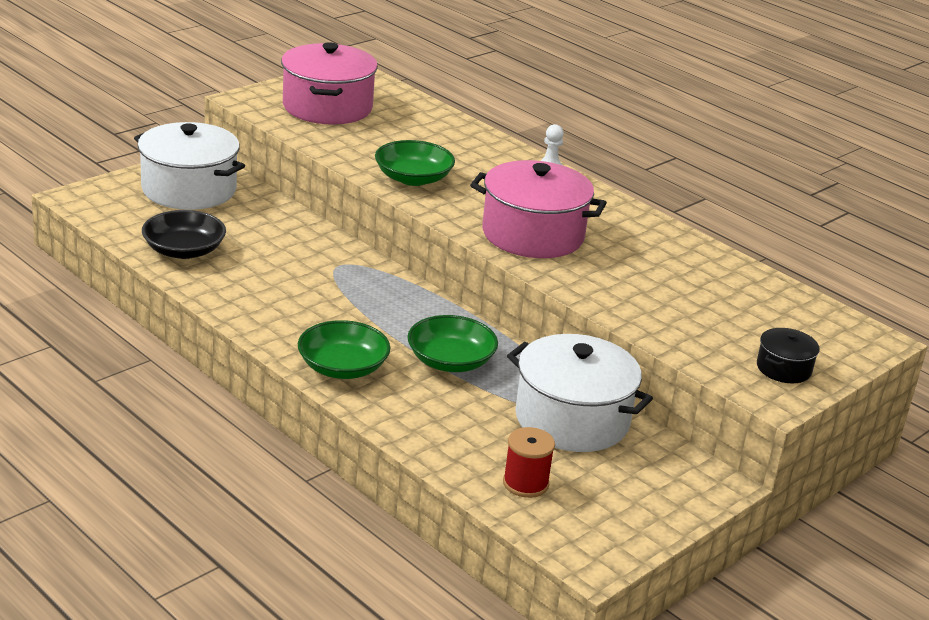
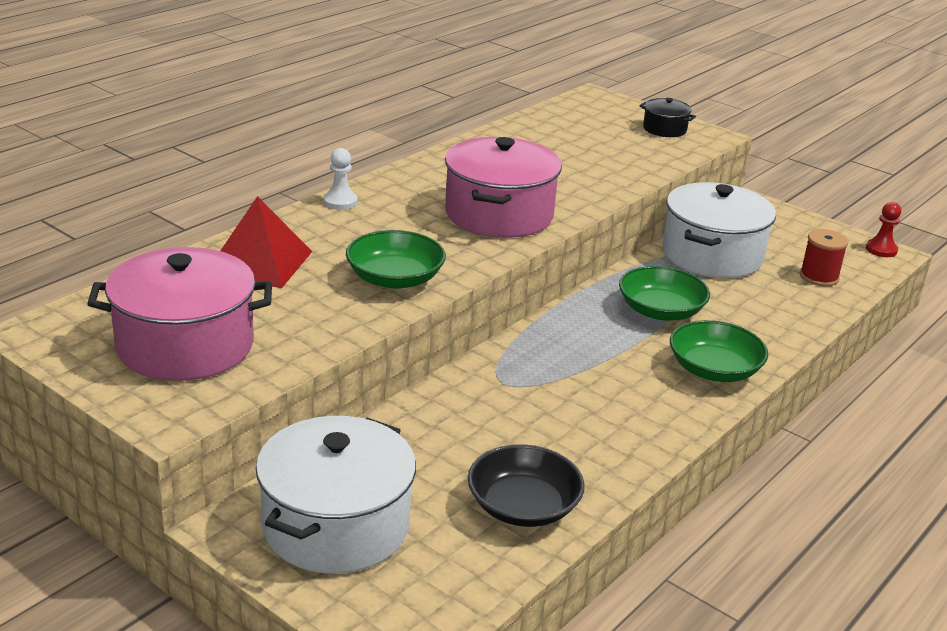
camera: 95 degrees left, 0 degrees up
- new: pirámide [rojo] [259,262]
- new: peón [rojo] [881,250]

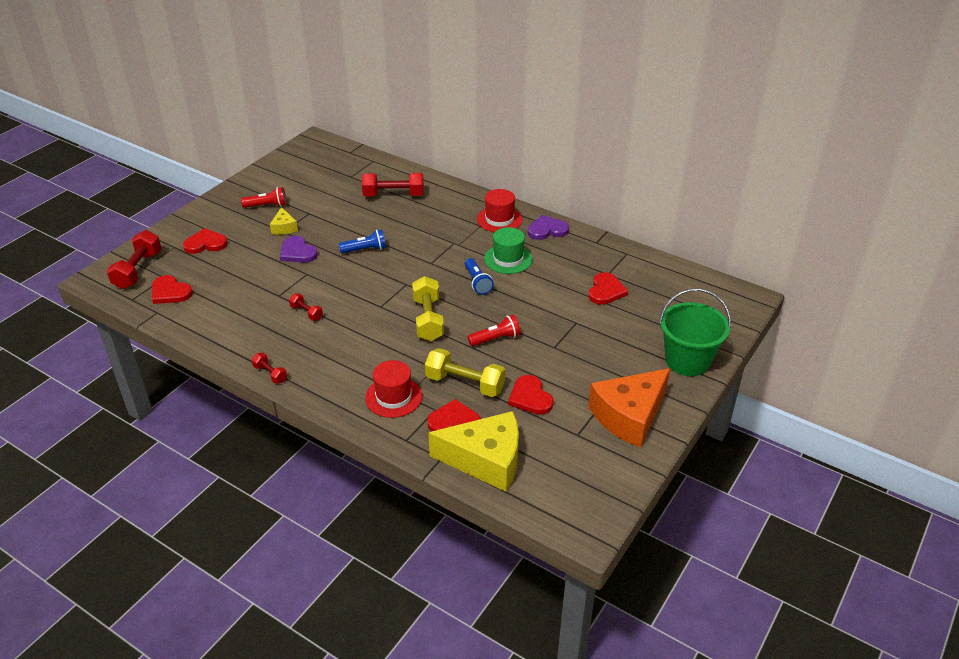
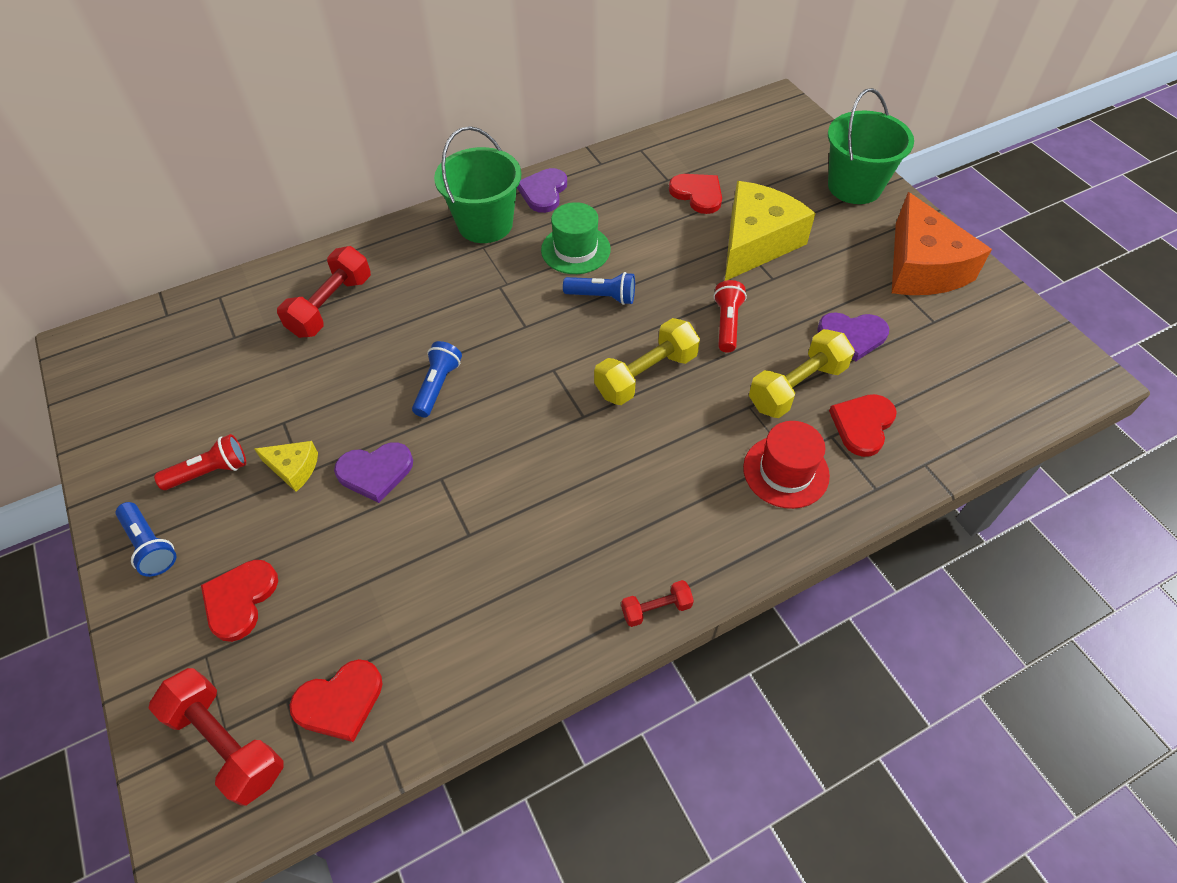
camera: 60 degrees left, 15 degrees up
- rotated: lámpara de mano [rojo] [267,206] = [210,472] 45 degrees clockwise
- swapped: sombrero [rojo] [499,219] to balde [verde] [485,224]
- rotated: mancuerna [amarillo] [428,319] = [646,375] 60 degrees counterclockwise
- gone: mancuerna [rojo] [306,313]
- repainted: corazón [rojo] [530,397] to corazón [morado] [852,336]
- shifted: queso [amarillo] [486,460] to [756,242]
- new: lámpara de mano [azul] [150,545]

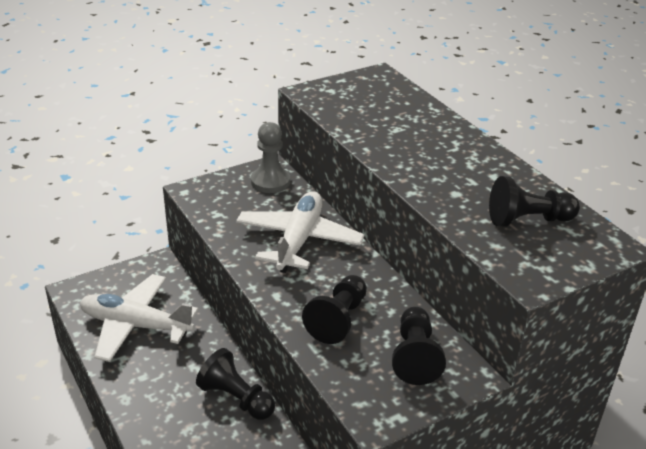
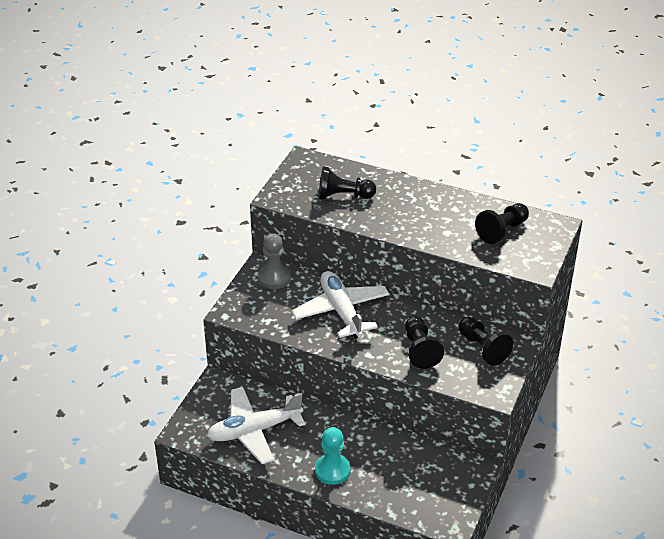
camera: 35 degrees left, 5 degrees up
- shifted: peón [negro] [236,398] to [343,196]
- new: peón [turquesa] [332,470]

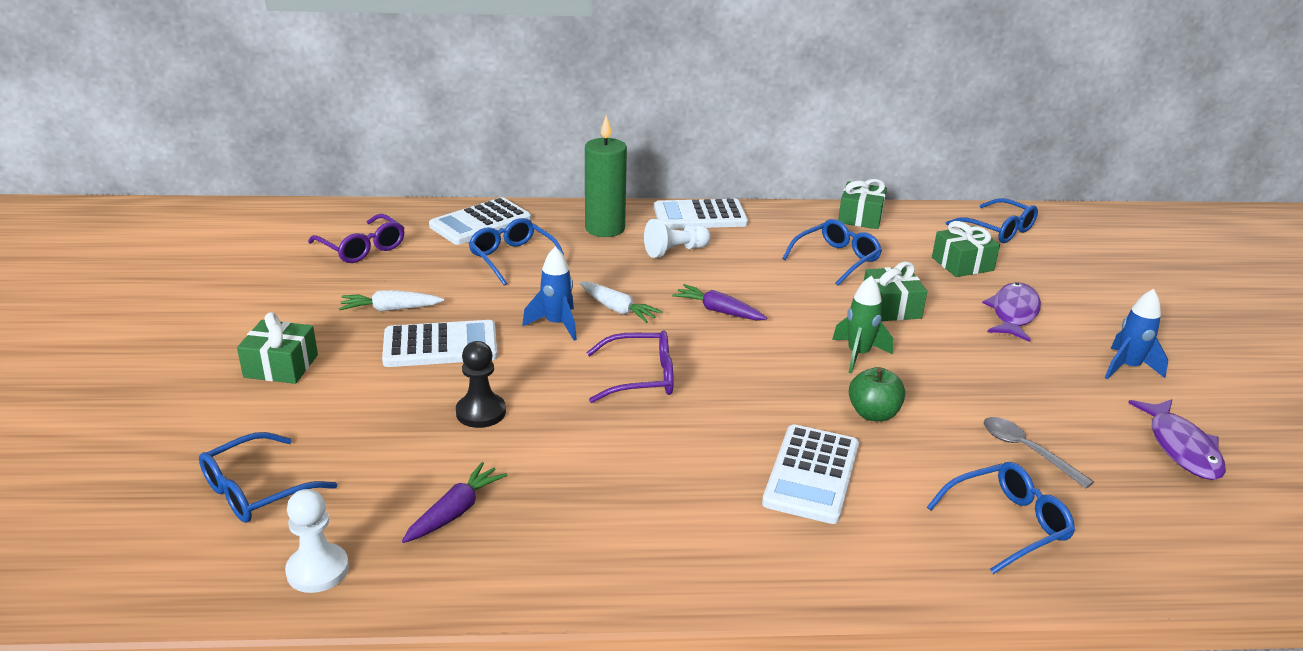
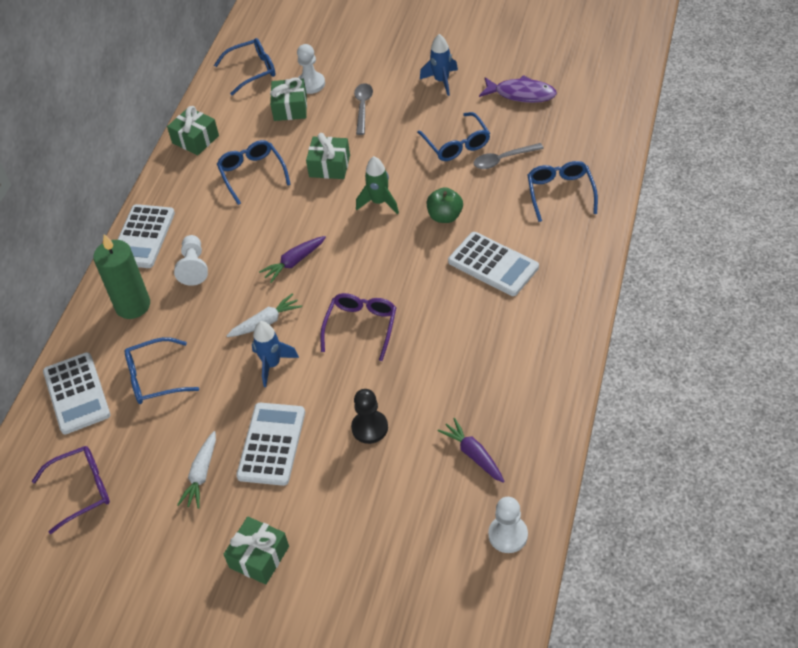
camera: 65 degrees left, 20 degrees up
- swapped: pez [morado] [1013,313] to cuchara [gris] [363,107]
- shifted: gafas [azul] [255,491] to [457,144]
- new: peón [blanco] [311,84]

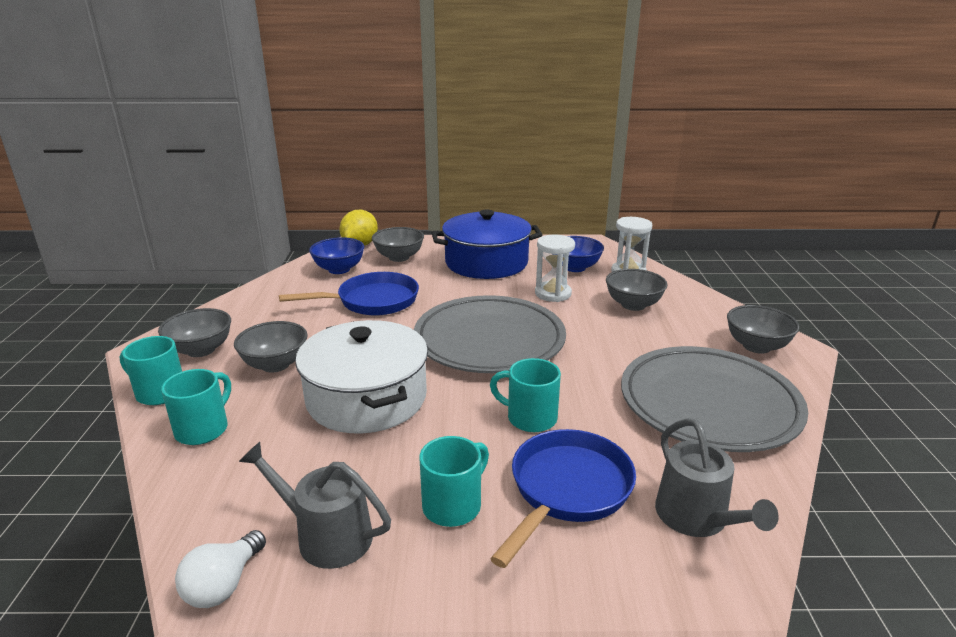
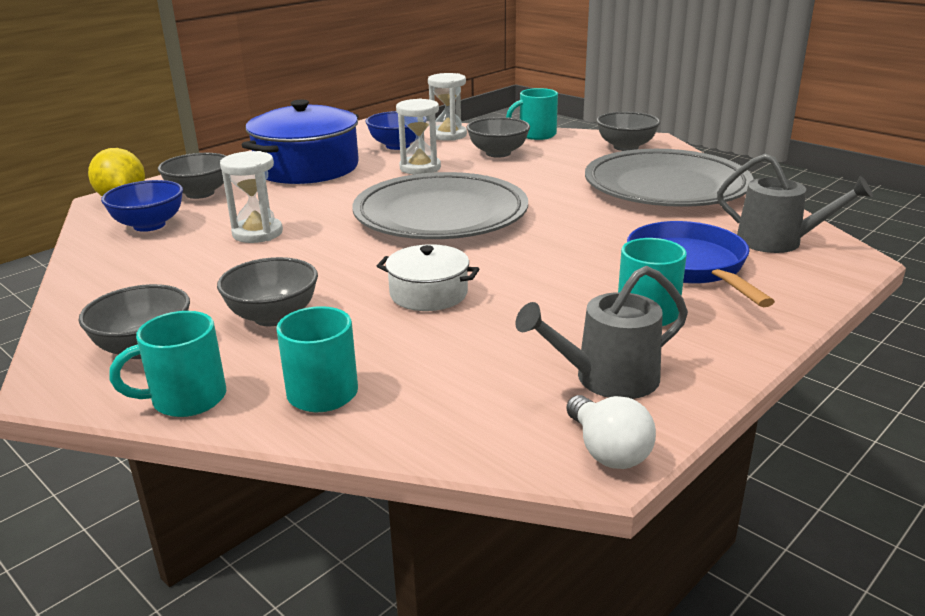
camera: 45 degrees left, 0 degrees up
- swapped: sartén [azul] [372,301] to reloj de arena [blanco] [257,233]
- scaled: olla [blanco] [366,398] = [428,294] x0.53
- shifted: taza [turquesa] [530,418] to [536,135]

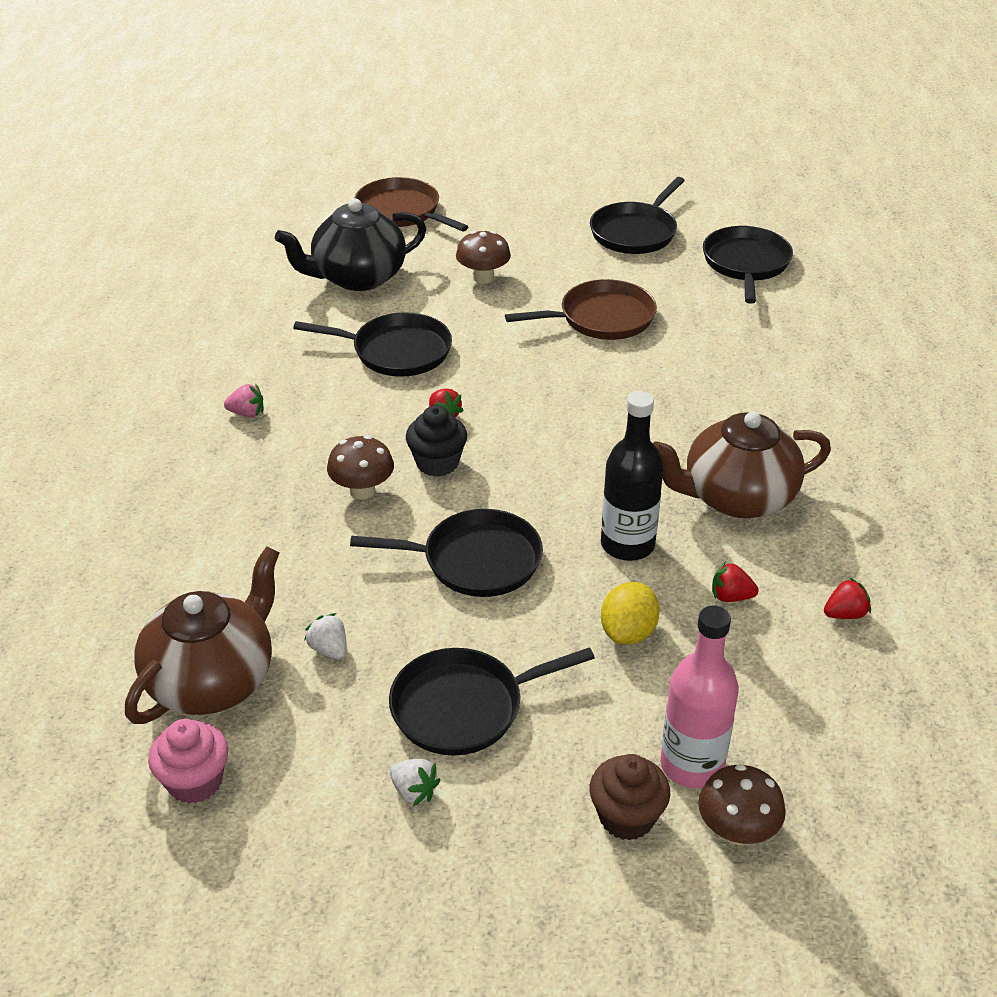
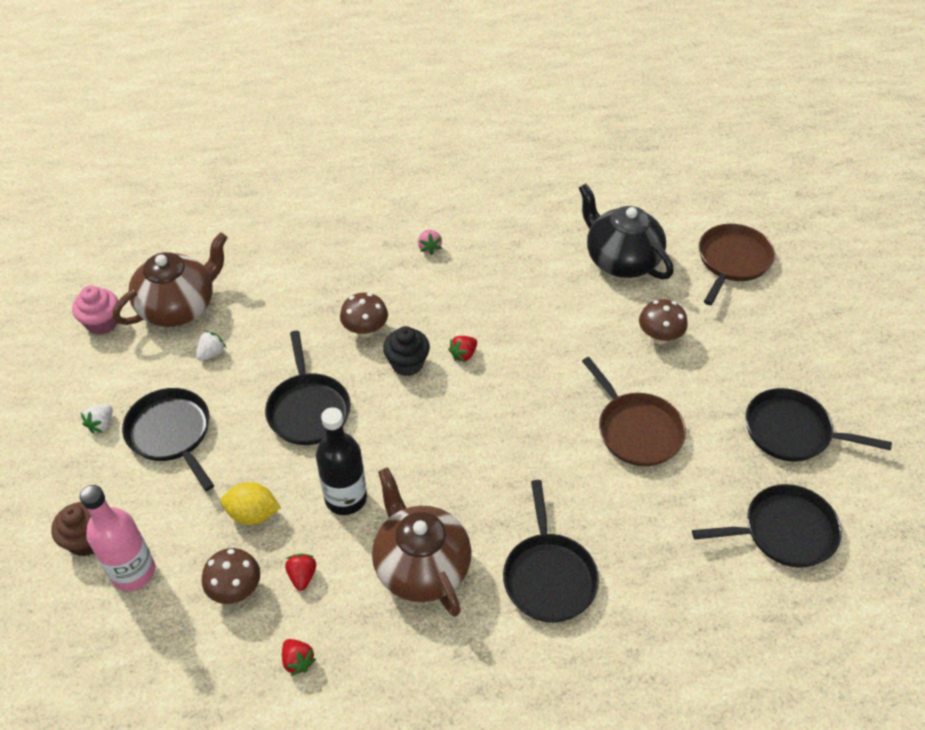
camera: 75 degrees right, 10 degrees up
- shifted: sartén [negro] [397,351] to [549,576]
- rotated: tetera [marrón] [213,680] = [179,307] 60 degrees counterclockwise
- shifted: seta [marrón] [736,831] to [235,589]

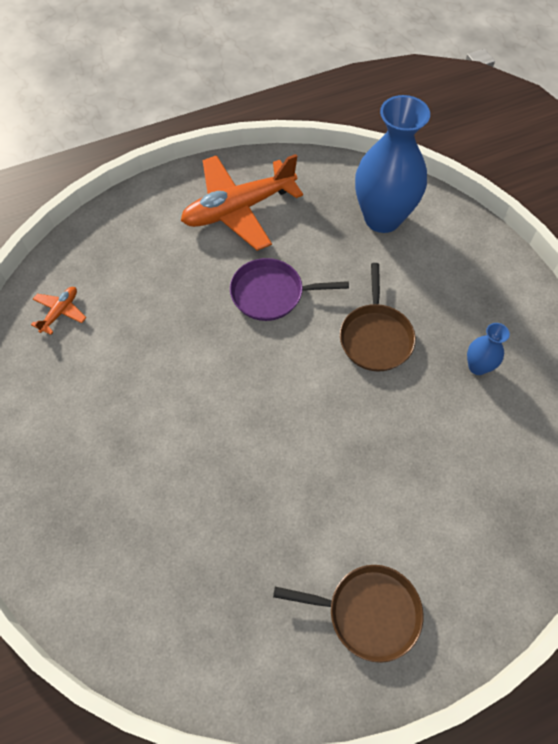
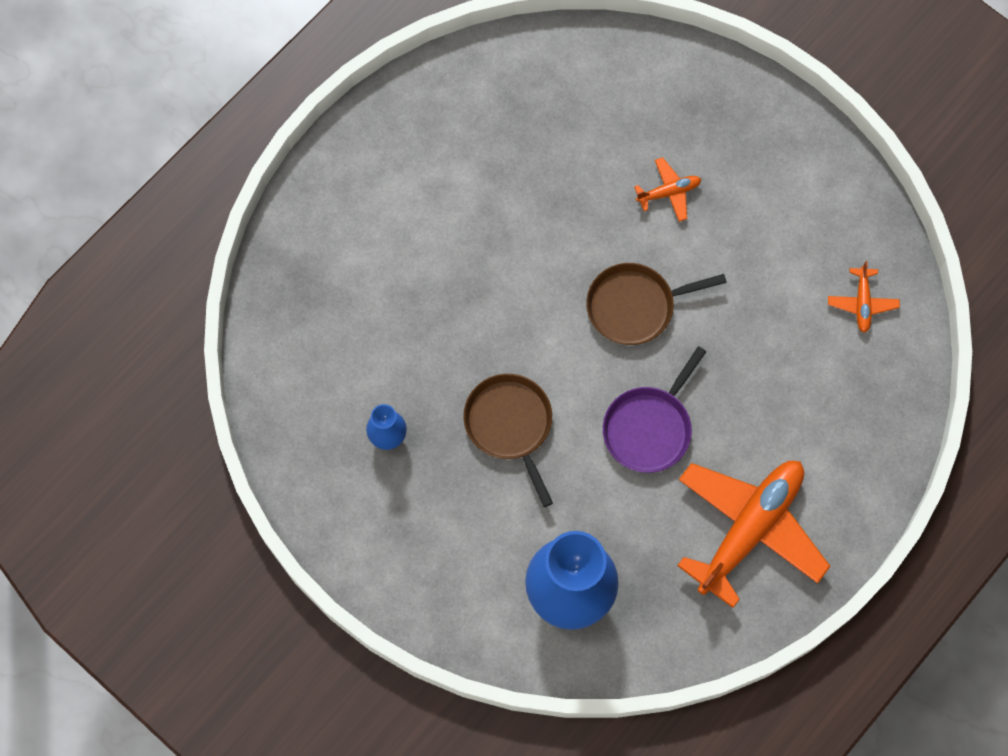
camera: 155 degrees right, 10 degrees up
- rotated: sartén [morado] [271,294] = [649,428] 150 degrees clockwise
- shifted: sartén [marrón] [369,612] to [635,306]
- new: avión [naranja] [668,192]

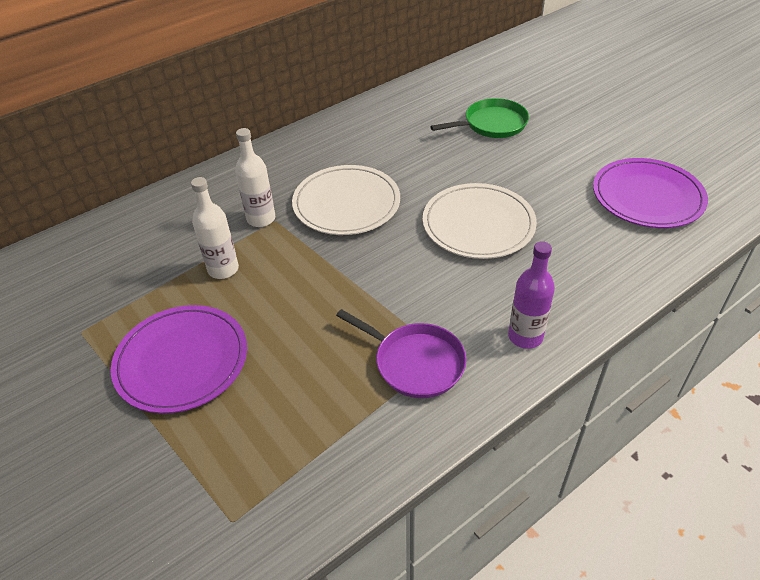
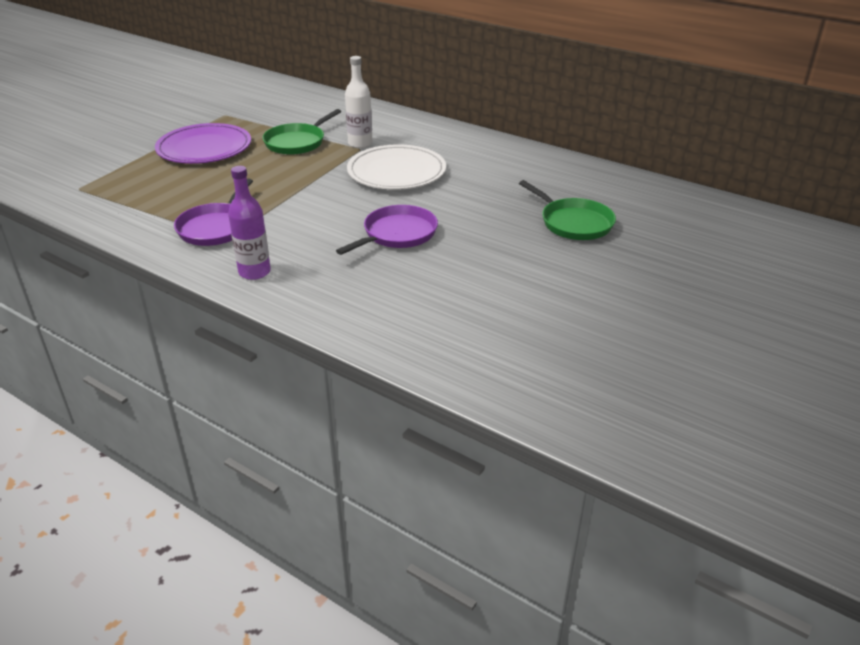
camera: 70 degrees right, 10 degrees down
- gone: plato [morado] [647,197]
- swapped: botella [blanco] [223,269] to sartén [verde] [297,142]
- swapped: plato [blanco] [478,224] to sartén [morado] [397,234]

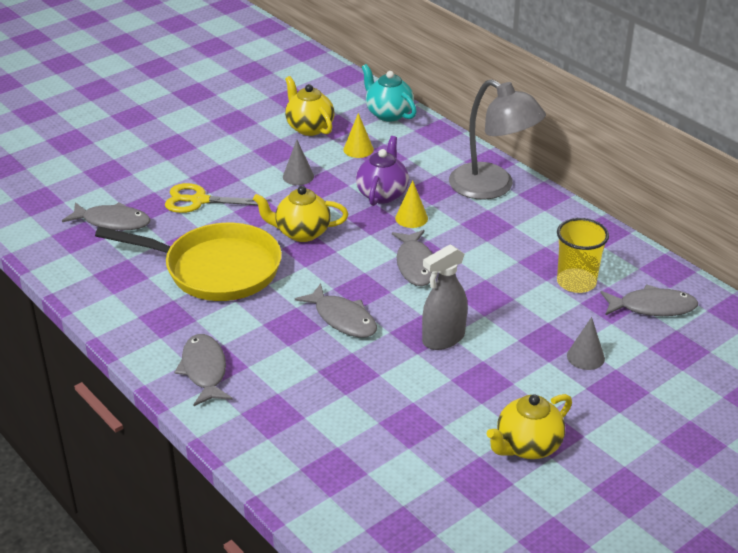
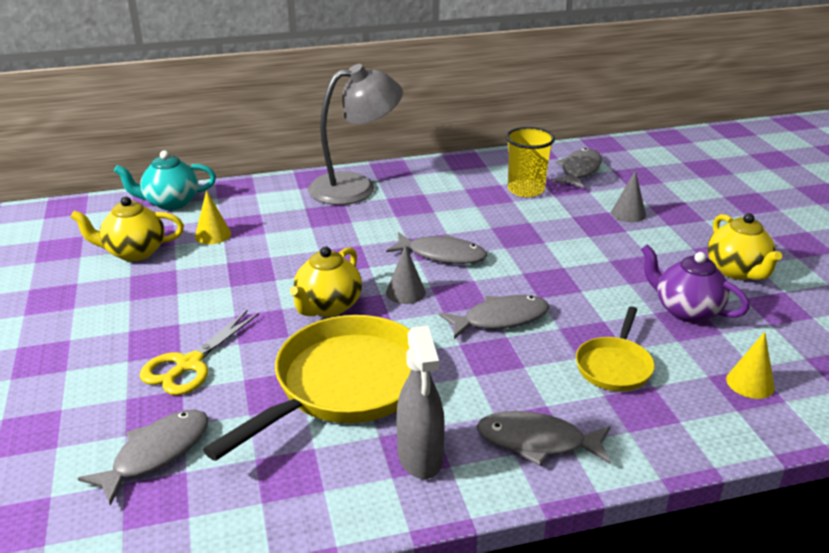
camera: 65 degrees left, 5 degrees down
- shifted: tetera [morado] [382,194] to [686,310]
- shifted: cono [gris] [298,176] to [405,292]
- shifted: cono [amarillo] [411,218] to [750,383]
- shifted: pulverizador [gris] [443,339] to [420,457]
- new: sartén [amarillo] [614,366]

